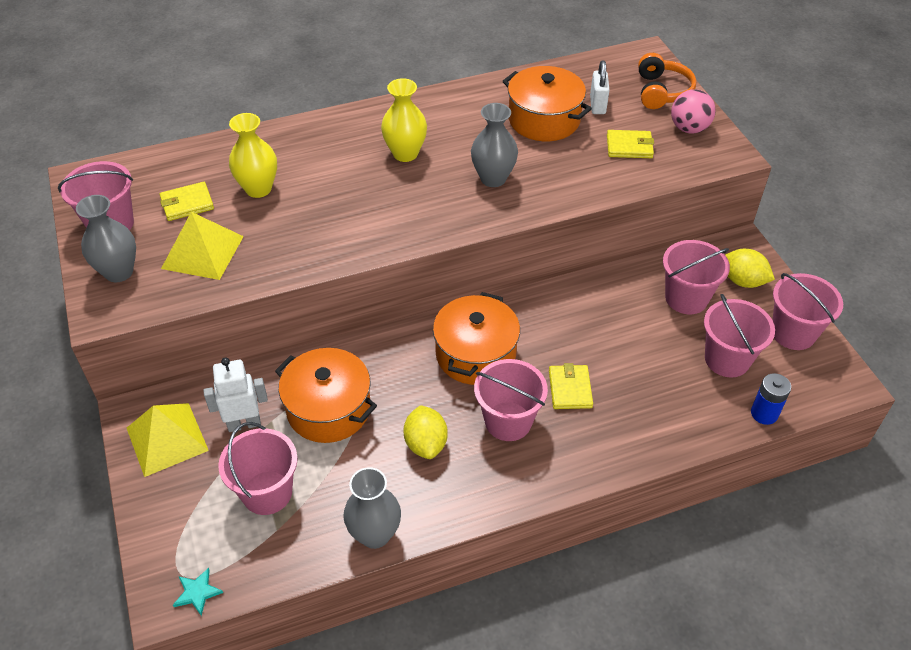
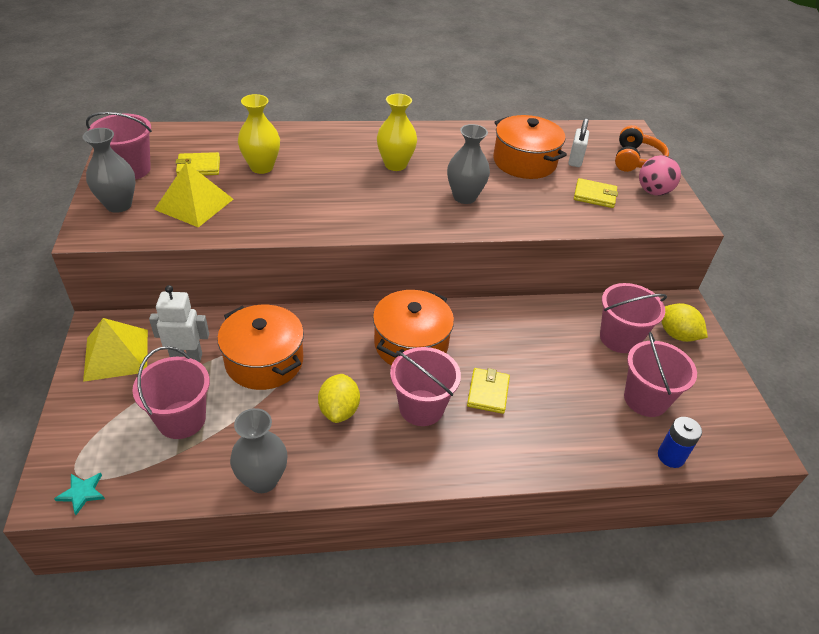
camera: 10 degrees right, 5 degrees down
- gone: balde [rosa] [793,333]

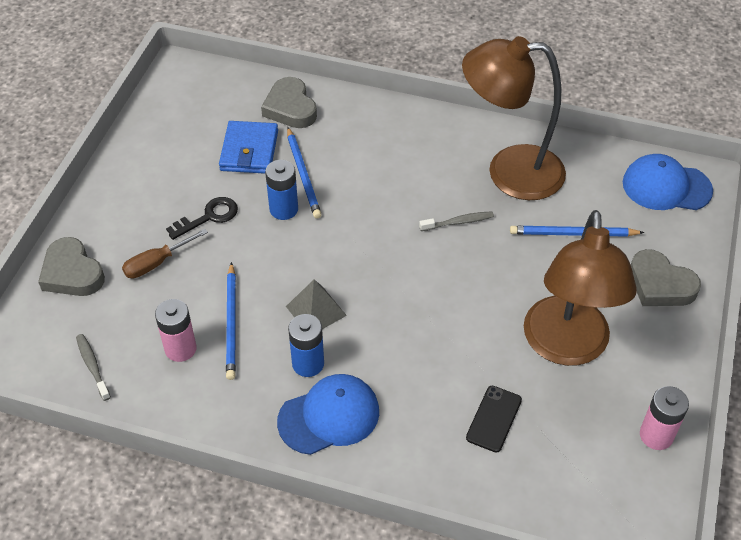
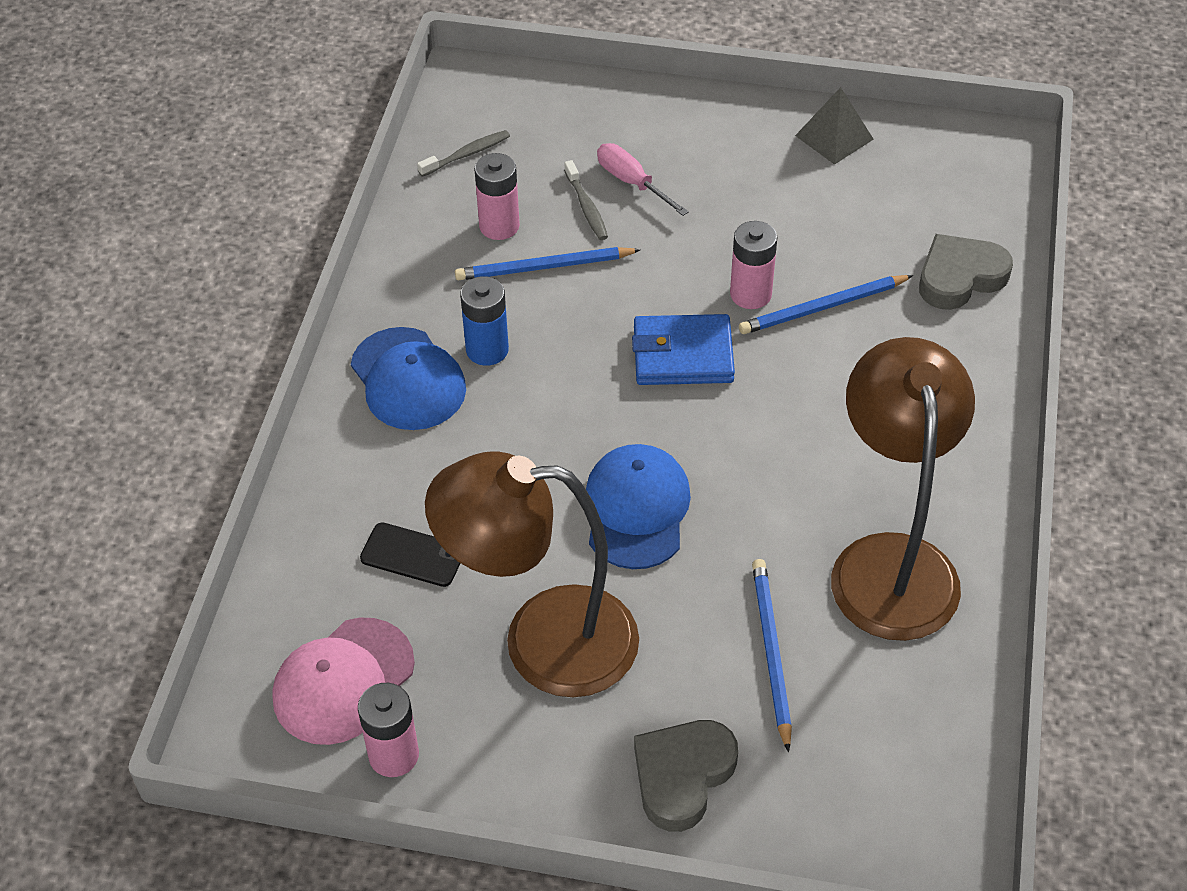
camera: 85 degrees right, 0 degrees up
- shifted: cartera [azul] [249,151] to [683,355]
- shifted: gorra [azul] [666,187] to [636,509]
- repainted: pila [azul] [284,209] to pila [rosa] [750,294]
- gone: llave [negro] [208,217]
- shifted: cepillo de dientes [gris] [458,222] to [586,207]
- repainted: destornillador [marrón] [156,263] to destornillador [rosa] [632,182]
- gone: corazón [gris] [72,273]
- shifted: pirámide [gris] [316,311] to [834,137]
- new: gorra [rosa] [343,681]

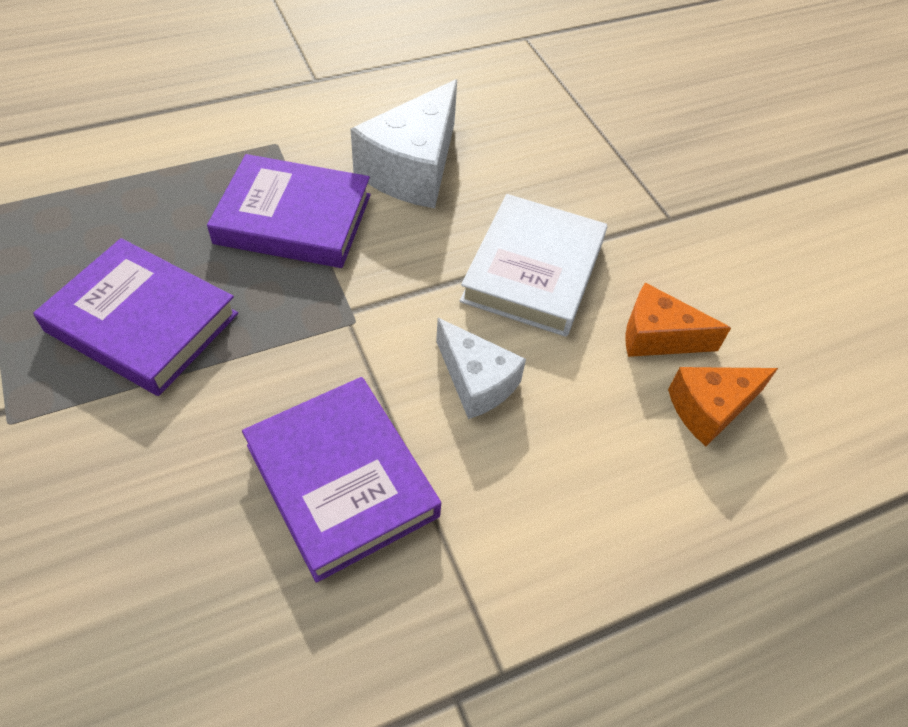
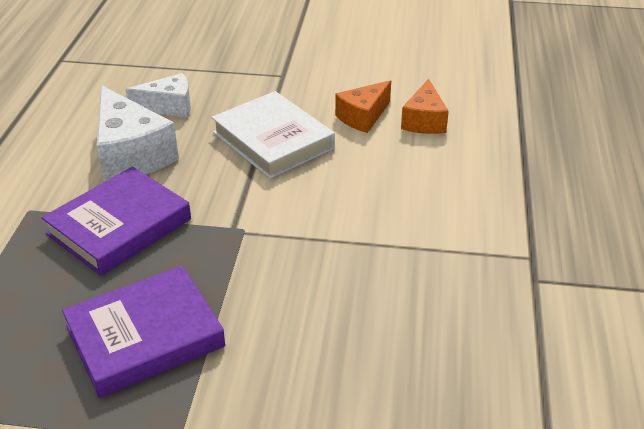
camera: 55 degrees left, 15 degrees down
- shifted: queso [blanco] [476,381] to [169,107]
- gone: libro [morado] [341,480]

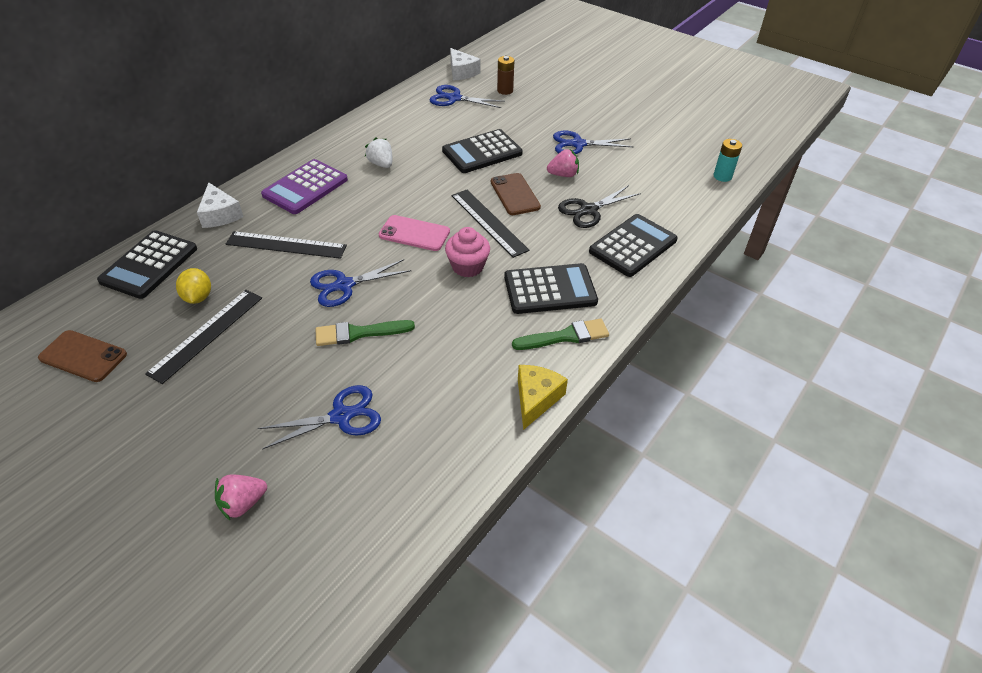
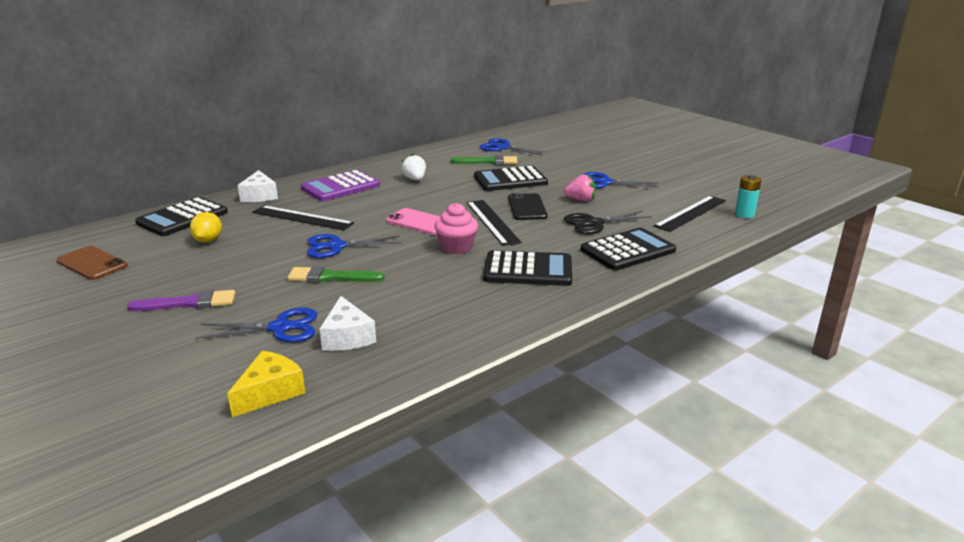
camera: 15 degrees right, 20 degrees down
- shifted: queso [blanco] [462,72] to [347,337]
- gone: pila [marrón] [505,90]
- repainted: móvil [marrón] [515,194] to móvil [negro] [527,207]
- shifted: regla [negro] [207,334] to [691,213]
- shifted: pincel [verde] [565,336] to [488,162]
- shifted: queso [amarillo] [536,399] to [270,392]
- gone: fresa [rosa] [243,503]
- new: pincel [morado] [189,303]

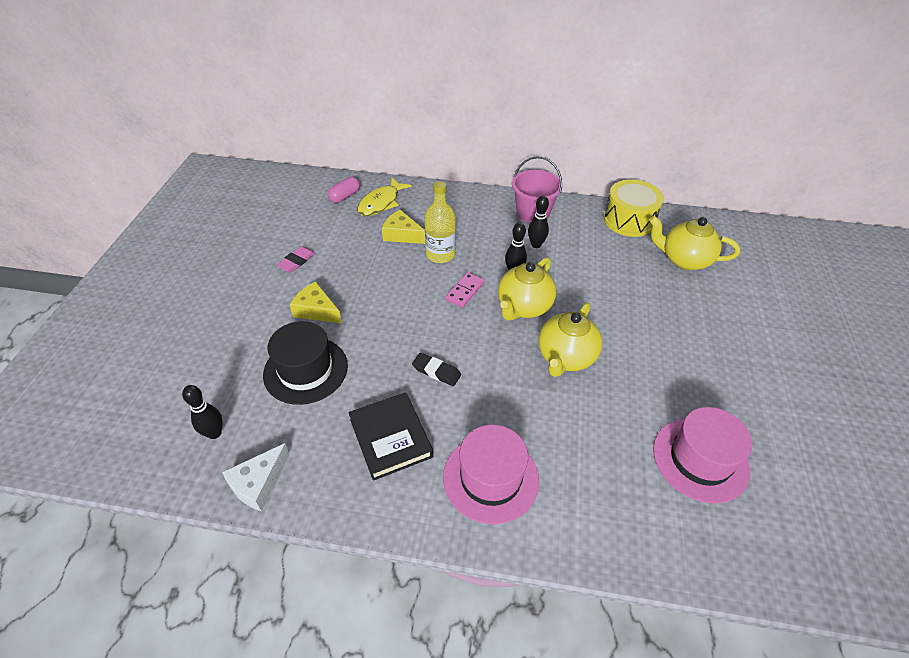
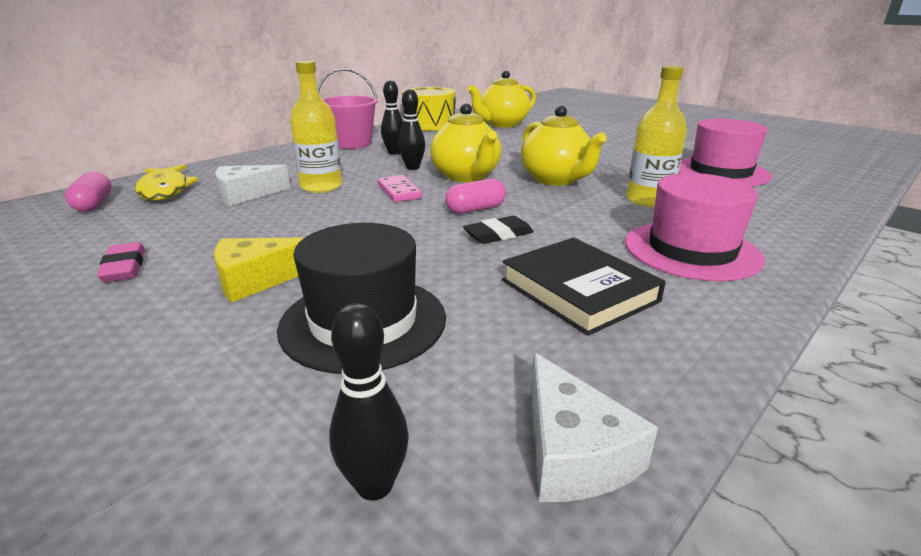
camera: 55 degrees left, 20 degrees down
- repainted: queso [amarillo] [402,235] to queso [blanco] [246,194]
- rotated: libro [negro] [390,438] = [578,291] 45 degrees clockwise
- new: botella [amarillo] [648,200]
- new: cápsula [rosa] [475,209]

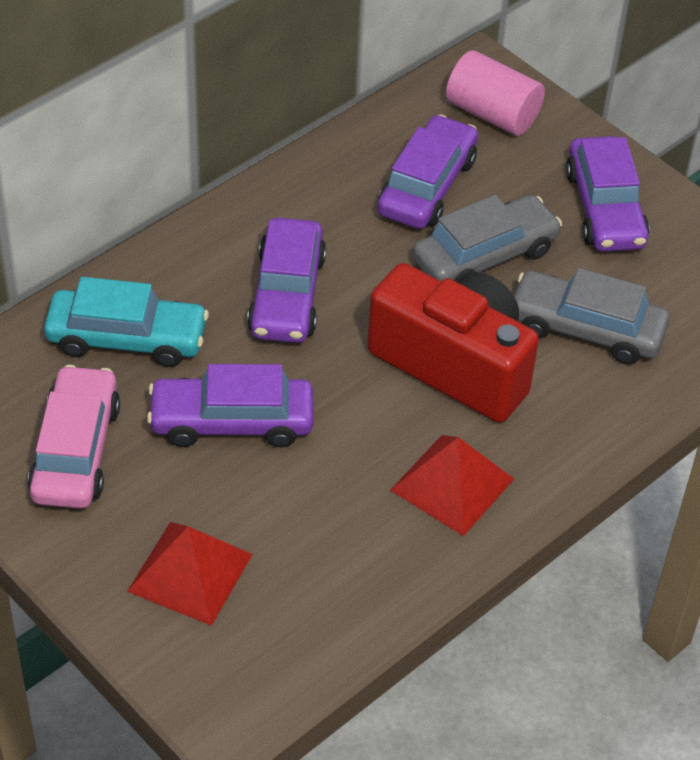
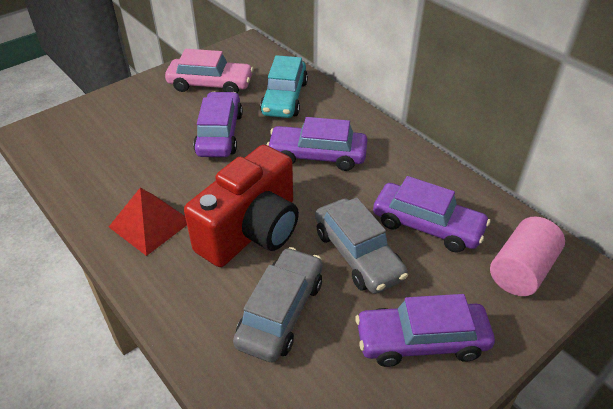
camera: 95 degrees right, 5 degrees down
- gone: pirámide [rojo] [190,572]

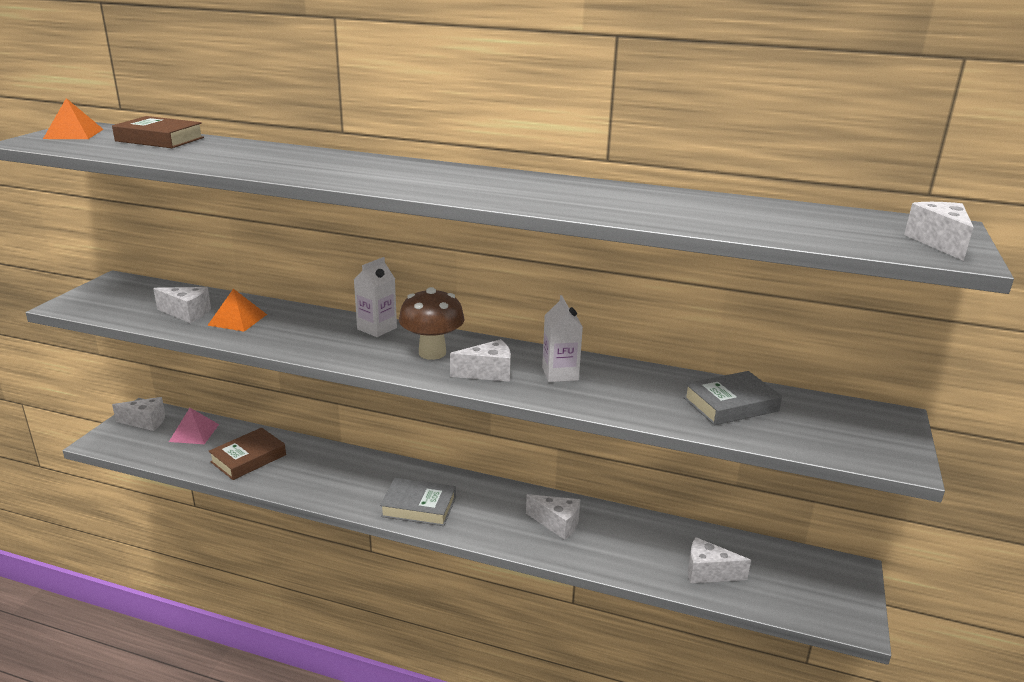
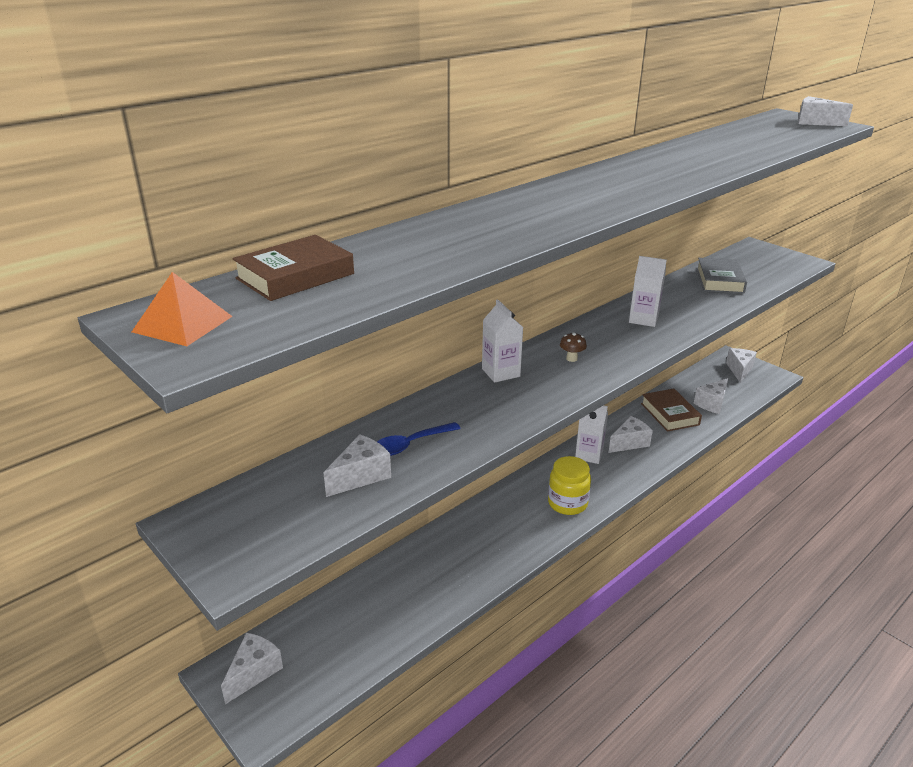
camera: 60 degrees left, 5 degrees up
- scaled: seta [marrón] [432,353] = [571,359] x0.44
- swapped: pirámide [naranja] [237,319] to cuchara [azul] [410,445]
- shifted: queso [blanco] [488,373] to [739,370]
- gone: pirámide [rosa] [194,432]
- shifted: libro [marrón] [248,458] to [670,414]
- swapped: libro [gris] [419,507] to tarro [amarillo] [567,503]
- new: cartón de leche [blanco] [589,455]

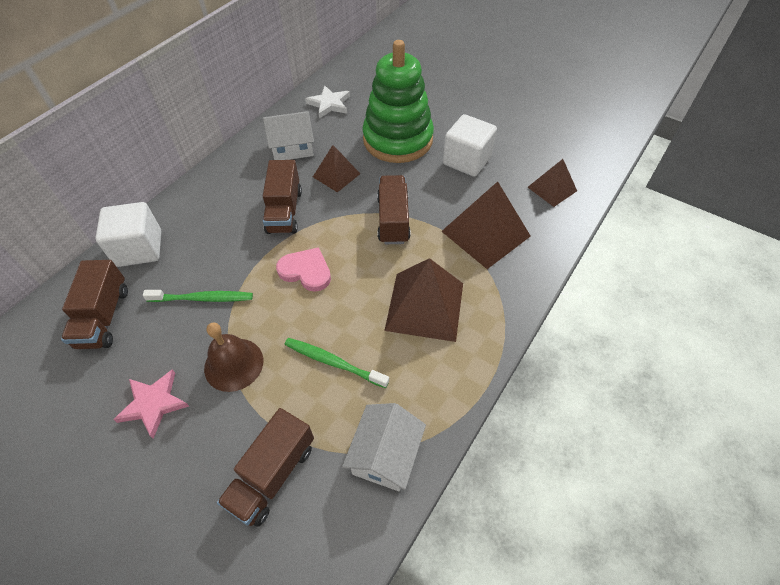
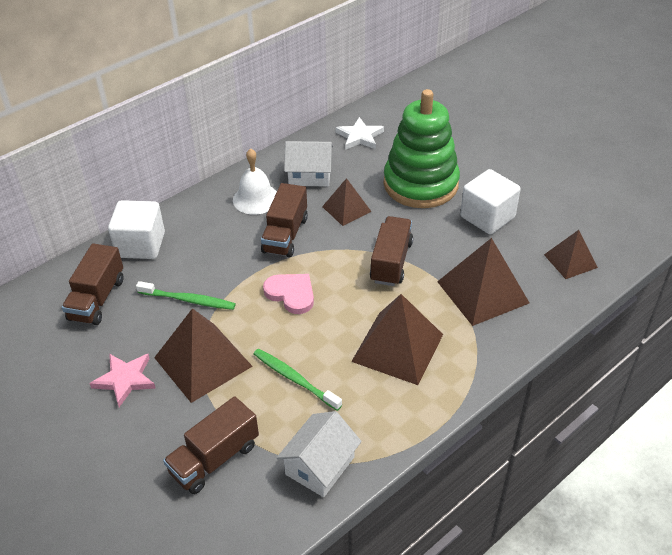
camera: 15 degrees right, 10 degrees down
- swapped: campana [marrón] [234,364] to pirámide [marrón] [203,362]
- new: campana [blanco] [256,199]

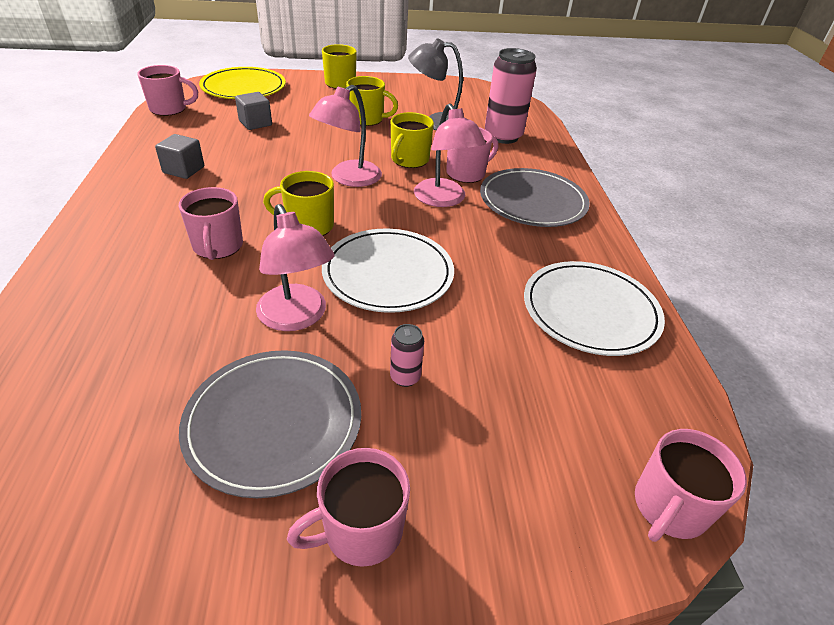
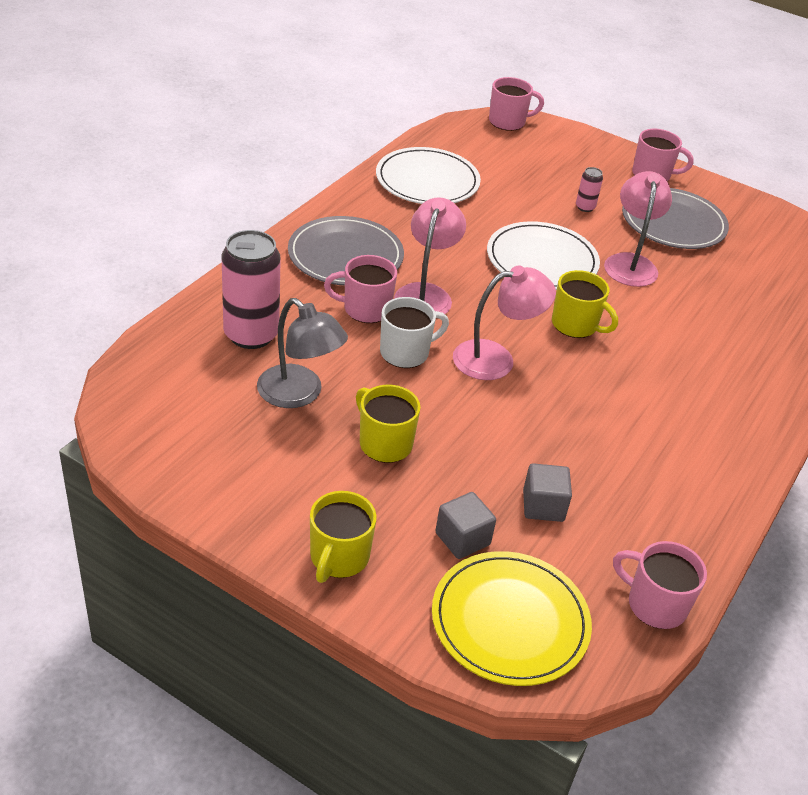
camera: 145 degrees left, 0 degrees up
- repainted: taza [amarillo] [409,160] to taza [blanco] [406,352]
- shifted: cubo [gris] [184,170] to [462,539]
- gone: taza [rosa] [218,246]

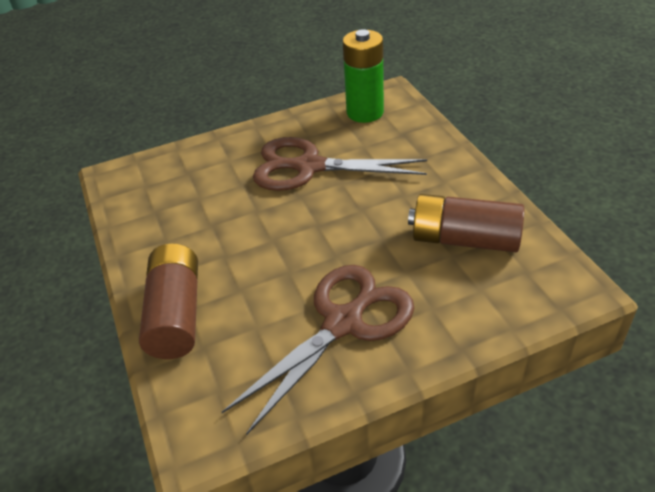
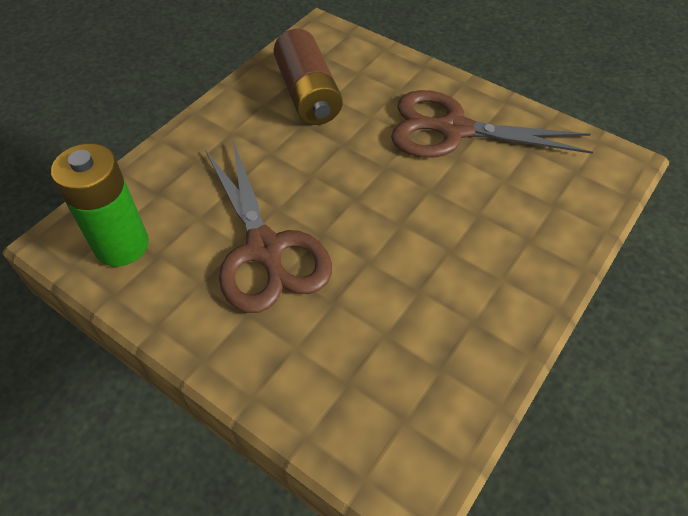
camera: 125 degrees left, 10 degrees up
- gone: pila [marrón] [176,314]

